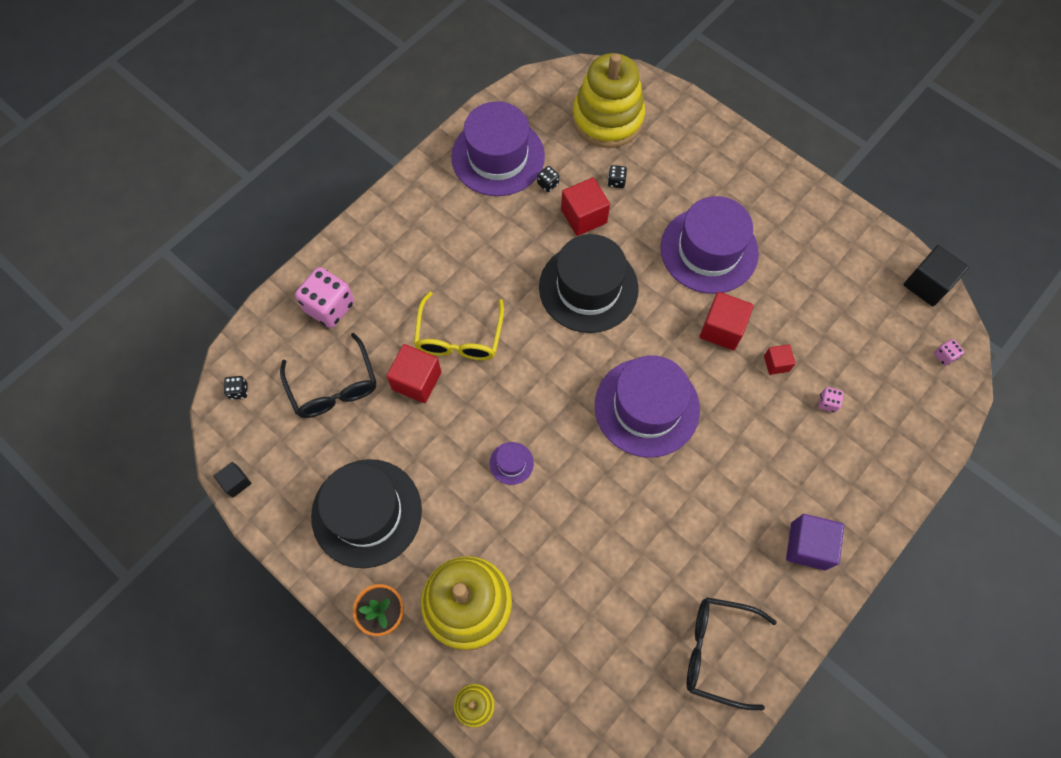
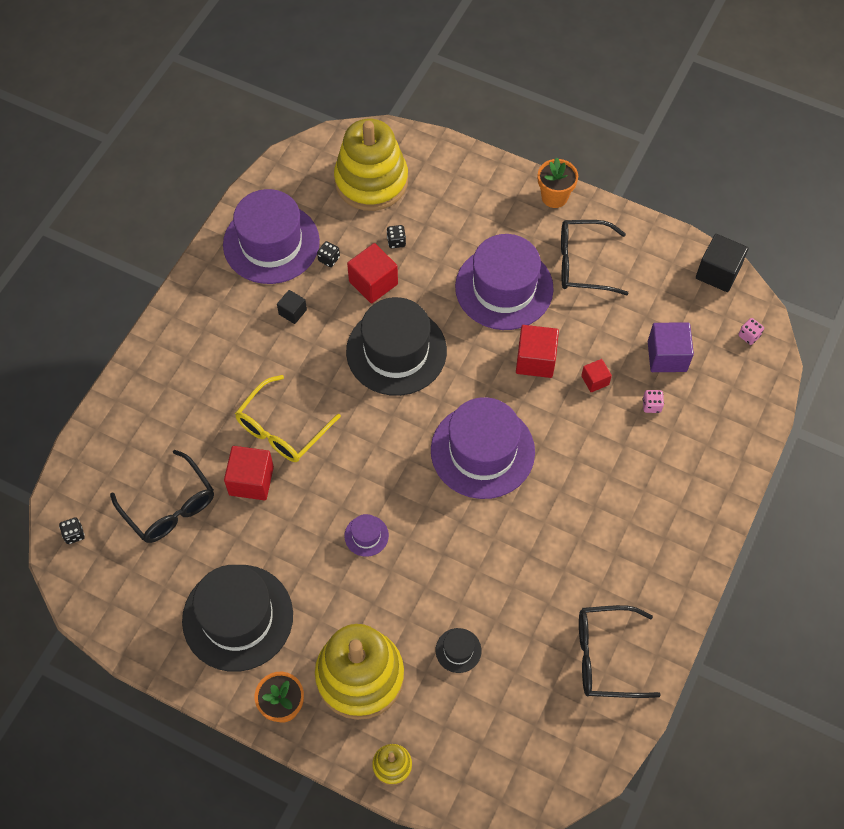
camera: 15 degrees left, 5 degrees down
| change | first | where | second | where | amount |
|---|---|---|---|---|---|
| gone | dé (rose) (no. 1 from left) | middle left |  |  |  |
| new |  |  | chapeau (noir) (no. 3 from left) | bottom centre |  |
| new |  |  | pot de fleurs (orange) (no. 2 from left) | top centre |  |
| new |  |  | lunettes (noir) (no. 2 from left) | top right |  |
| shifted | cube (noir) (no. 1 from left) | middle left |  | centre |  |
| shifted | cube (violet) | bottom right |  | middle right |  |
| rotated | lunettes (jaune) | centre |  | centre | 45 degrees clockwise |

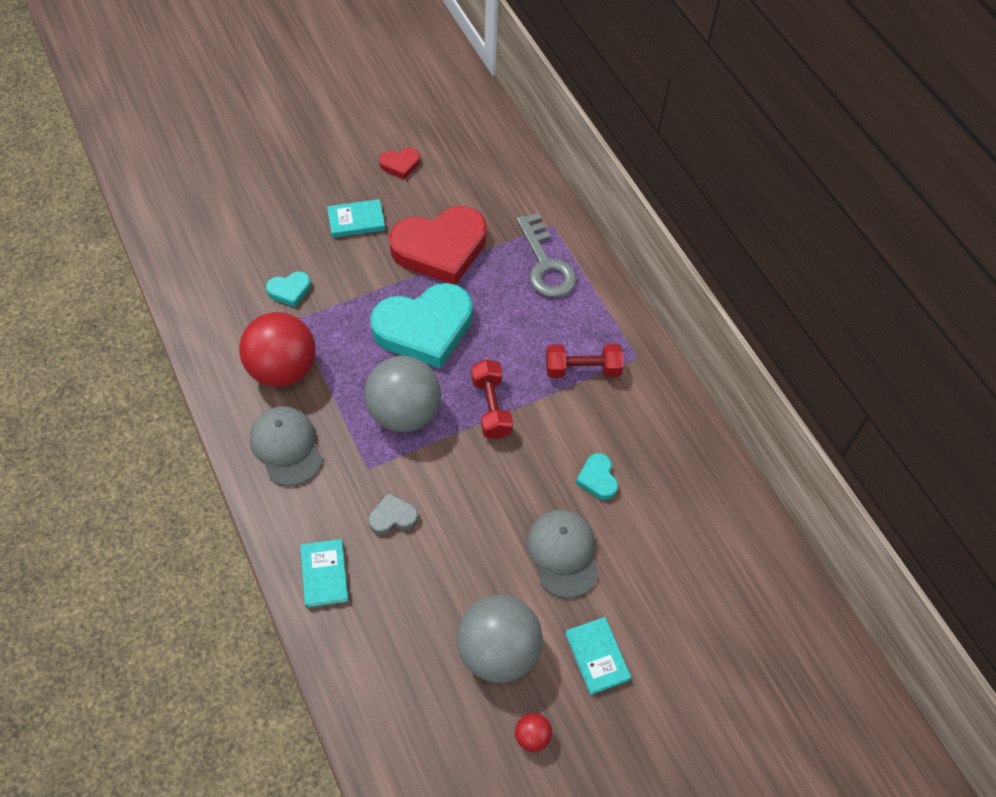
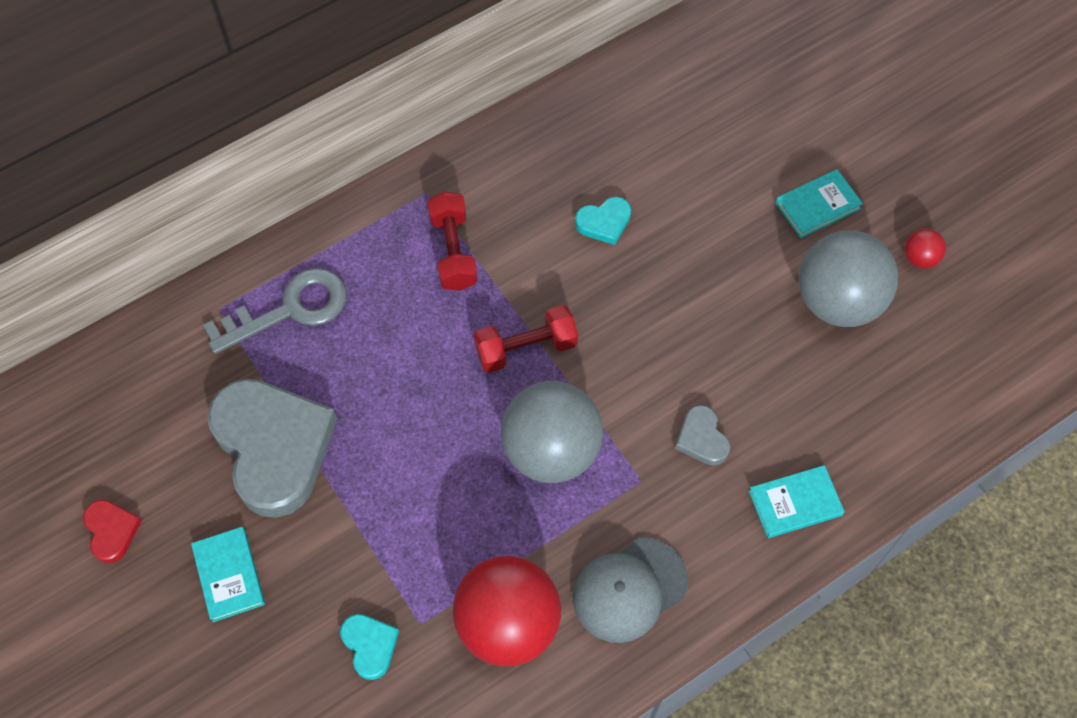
camera: 95 degrees left, 5 degrees up
| change | first | where | second | where | amount |
|---|---|---|---|---|---|
| gone | cœur (turquoise) (no. 2 from left) | centre |  |  |  |
| gone | casquette (gris) (no. 2 from left) | bottom centre |  |  |  |
| repainted | cœur (rouge) (no. 2 from left) | top centre | cœur (gris) (no. 1 from left) | middle left |  |

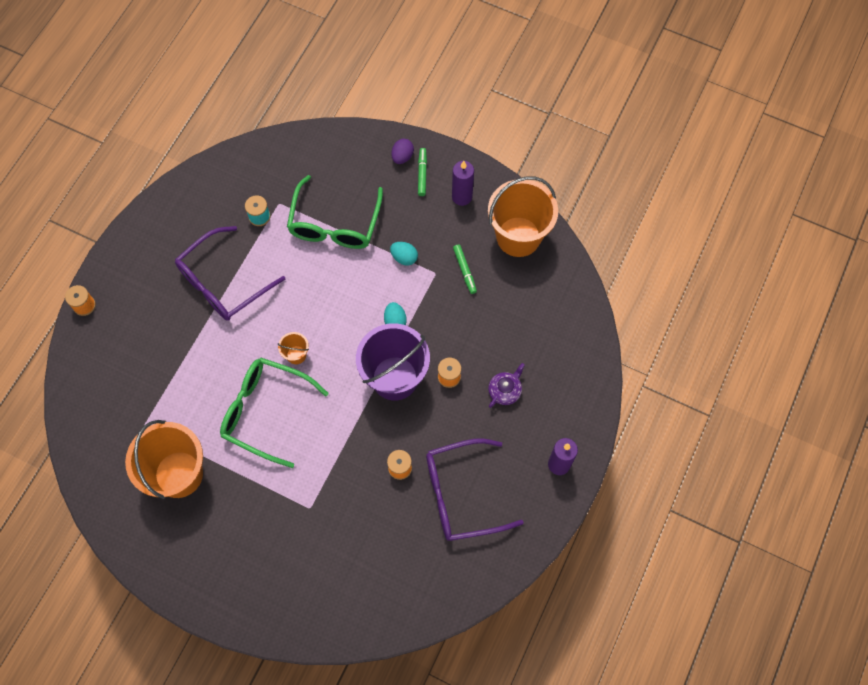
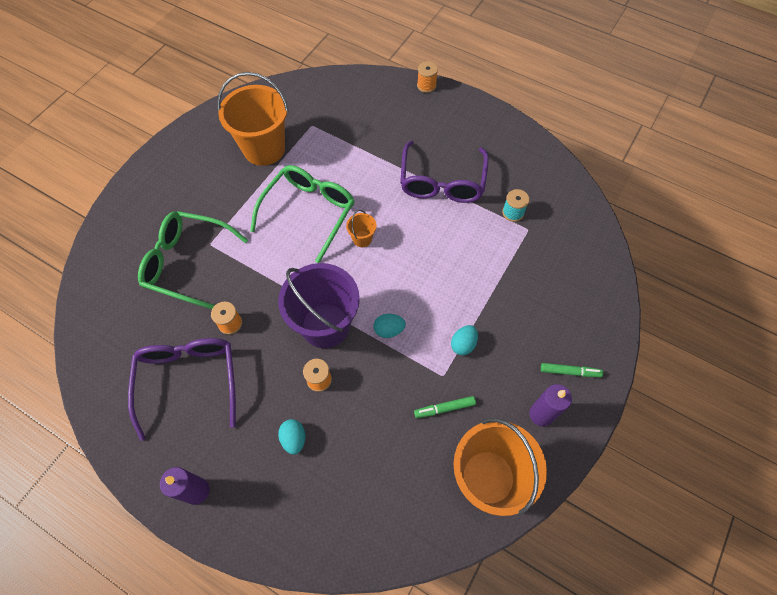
camera: 95 degrees right, 5 degrees down
| change | first | where | second | where | amount |
|---|---|---|---|---|---|
| gone | œuf (violet) | top centre |  |  |  |
| shifted | lunettes (vert) (no. 2 from left in the first image) | top centre | lunettes (vert) (no. 1 from left) | middle left |  |
| swapped | théière (violet) | centre | œuf (turquoise) (no. 1 from left) | bottom centre |  |
| rotated | lunettes (violet) (no. 1 from left in the first image) | middle left | lunettes (violet) (no. 2 from left) | top centre | 135 degrees counterclockwise |

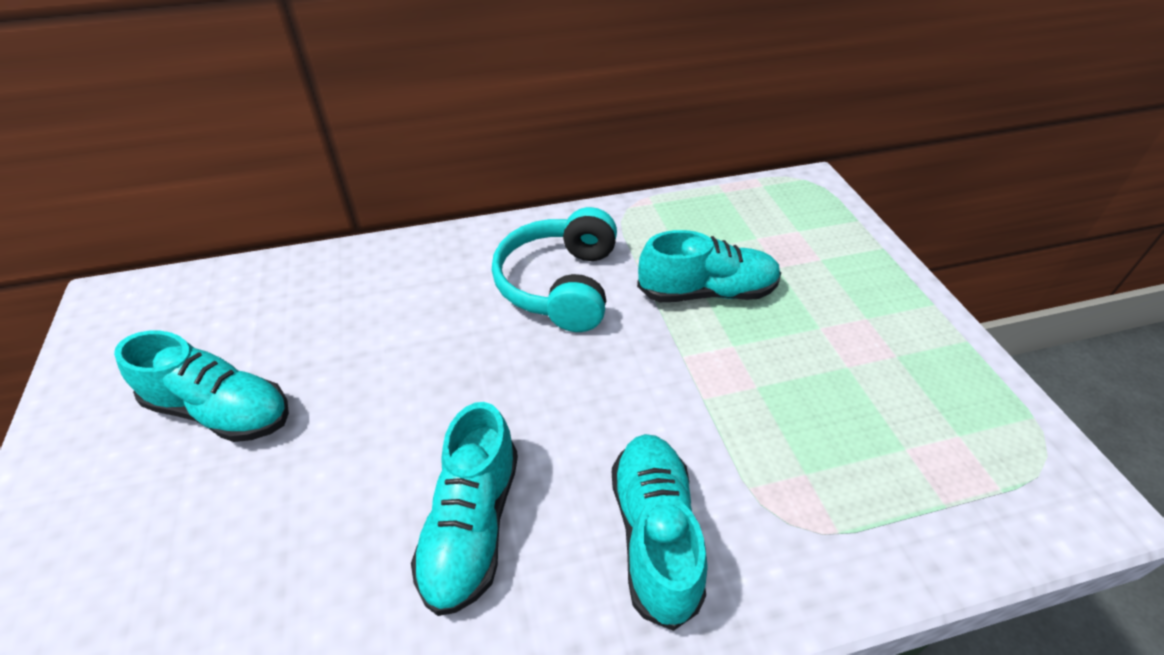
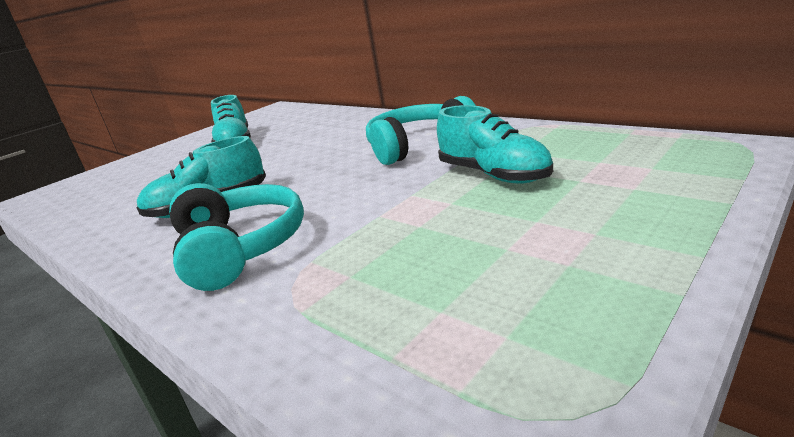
camera: 60 degrees right, 20 degrees down
| change | first | where | second | where | amount |
|---|---|---|---|---|---|
| swapped | chaussure (turquoise) (no. 3 from left) | bottom centre | casque audio (turquoise) (no. 1 from left) | middle left |  |

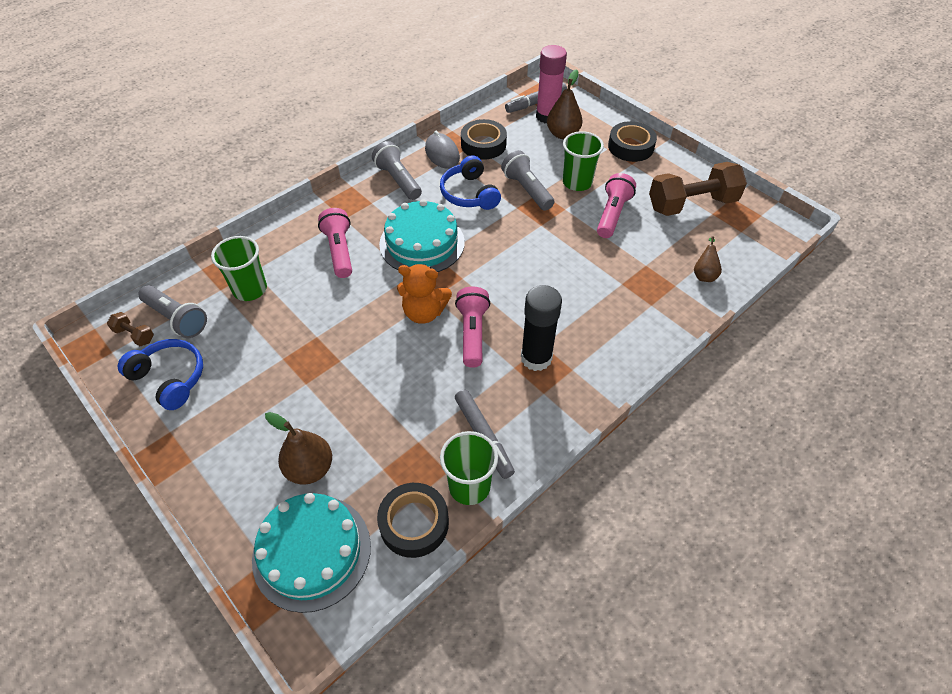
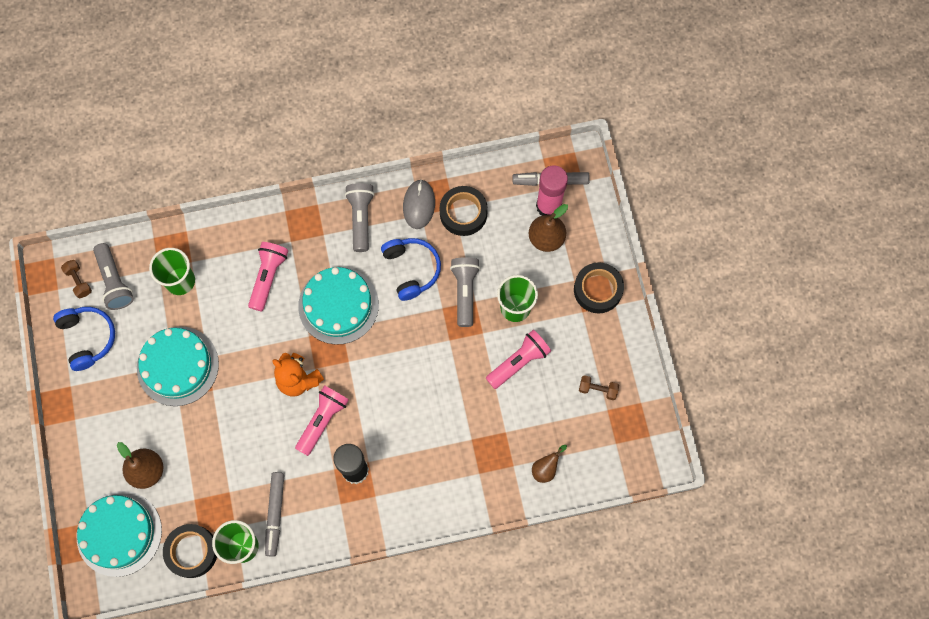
camera: 30 degrees right, 20 degrees up
| change | first | where | second | where | amount |
|---|---|---|---|---|---|
| new |  |  | gâteau (turquoise) (no. 2 from left) | middle left |  |
| rotated | casque audio (bleu) (no. 2 from left) | top centre |  | centre | 150 degrees clockwise |
| scaled | haltère (marron) (no. 2 from left) | top right |  | centre | x0.44 |

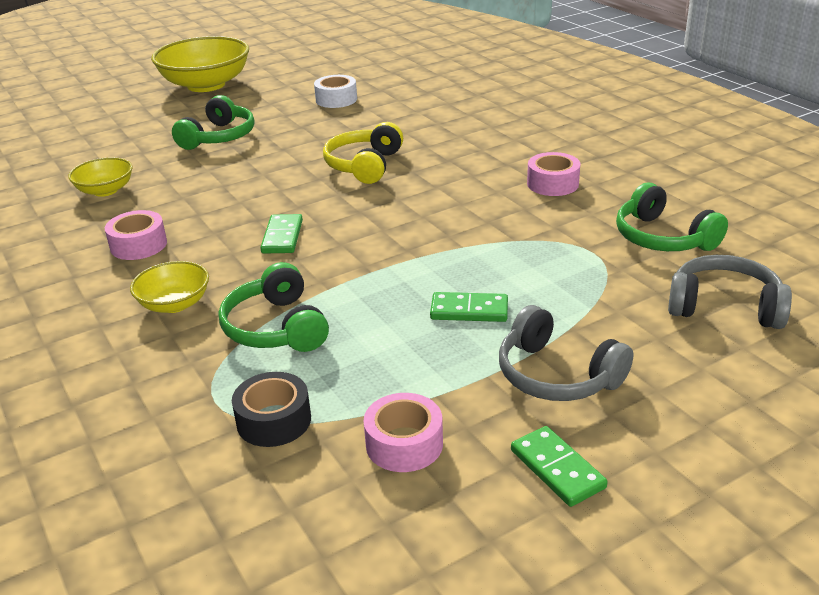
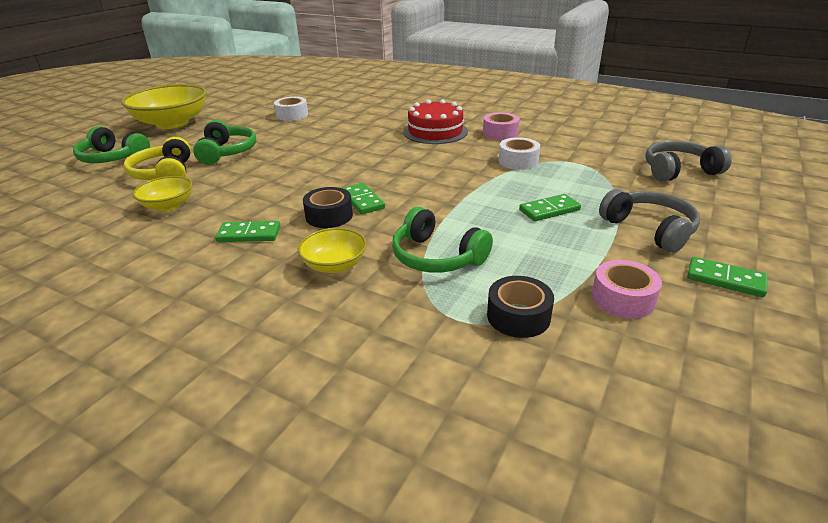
camera: 30 degrees left, 0 degrees up
| change | first | where | second | where | amount |
|---|---|---|---|---|---|
| new |  |  | ruban adhésif (noir) (no. 1 from left) | centre |  |
| new |  |  | gâteau (rouge) | top centre |  |
| new |  |  | ruban adhésif (blanc) (no. 2 from left) | top centre |  |
| shifted | casque audio (jaune) | top centre |  | top left |  |
| shifted | casque audio (vert) (no. 3 from left in the first image) | middle right | casque audio (vert) (no. 1 from left) | top left |  |
| swapped | ruban adhésif (rose) (no. 1 from left) | middle left | domino (vert) (no. 1 from left) | middle left |  |
| rotated | casque audio (gris) (no. 1 from left) | middle right |  | middle right | 135 degrees counterclockwise |

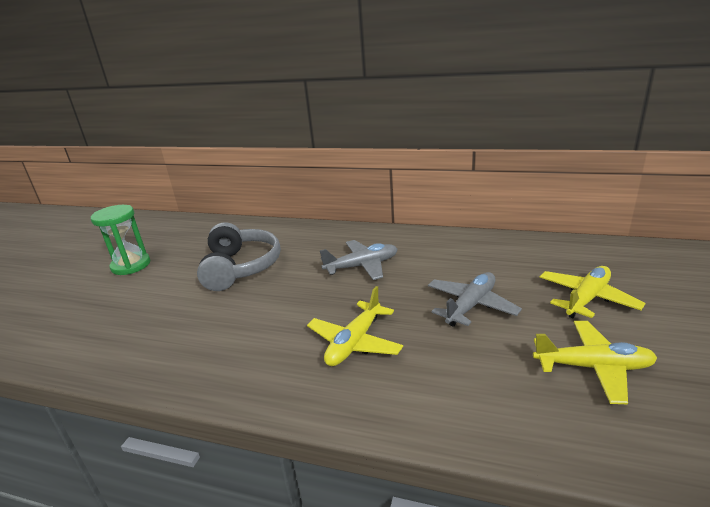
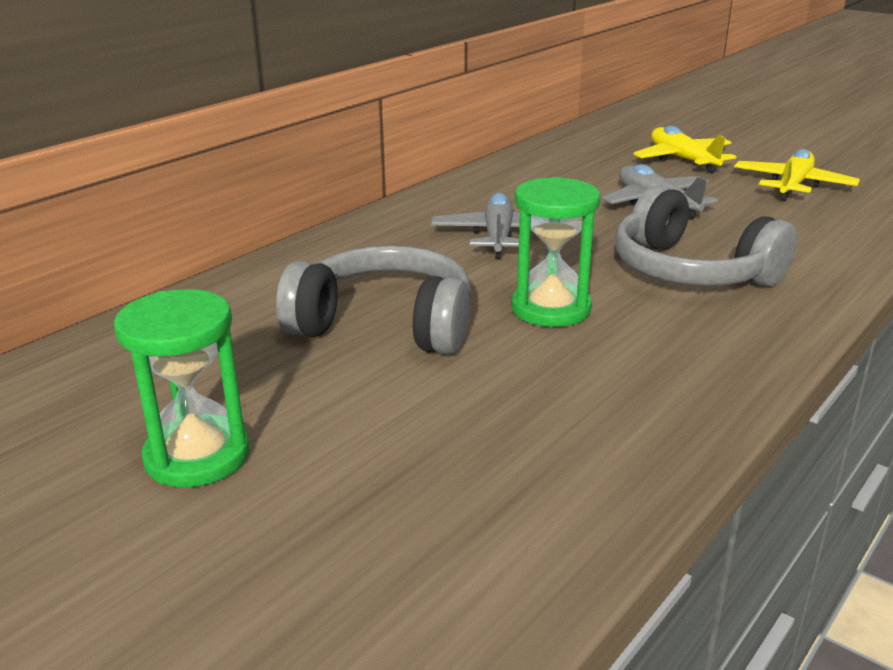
camera: 70 degrees left, 0 degrees up
| change | first | where | second | where | amount |
|---|---|---|---|---|---|
| new |  |  | sablier (vert) (no. 2 from left) | centre |  |
| swapped | avion (jaune) (no. 1 from left) | centre | casque audio (gris) (no. 2 from left) | middle right |  |

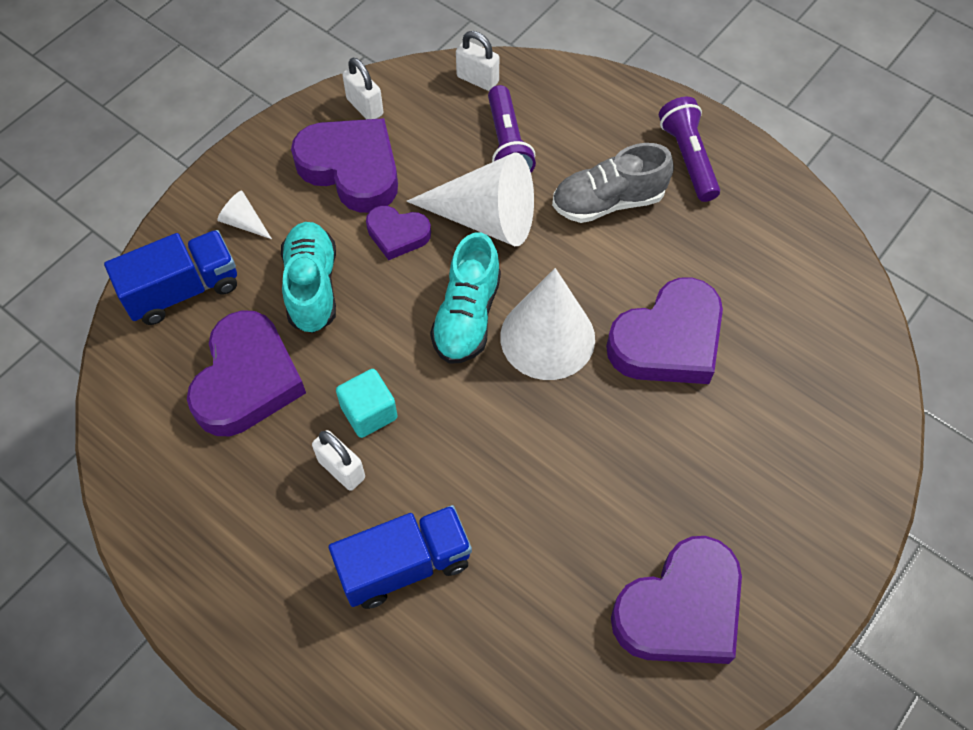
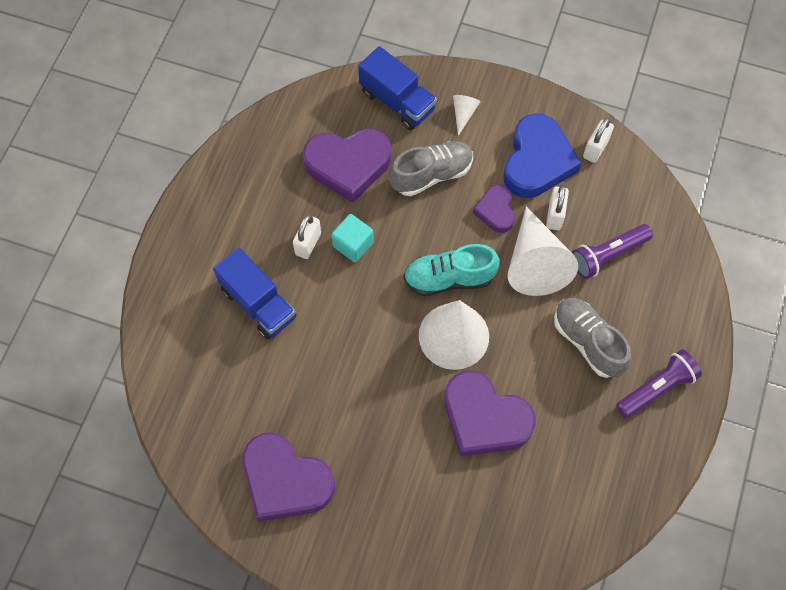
camera: 70 degrees right, 5 degrees up
| change | first | where | second | where | amount |
|---|---|---|---|---|---|
| shifted | cadenas (blanc) (no. 3 from left in the first image) | top centre | cadenas (blanc) (no. 2 from left) | middle right |  |
| repainted | chaussure (turquoise) (no. 1 from left) | middle left | chaussure (gris) (no. 1 from left) | top centre |  |
| repainted | cœur (violet) (no. 2 from left) | top centre | cœur (bleu) | top right |  |

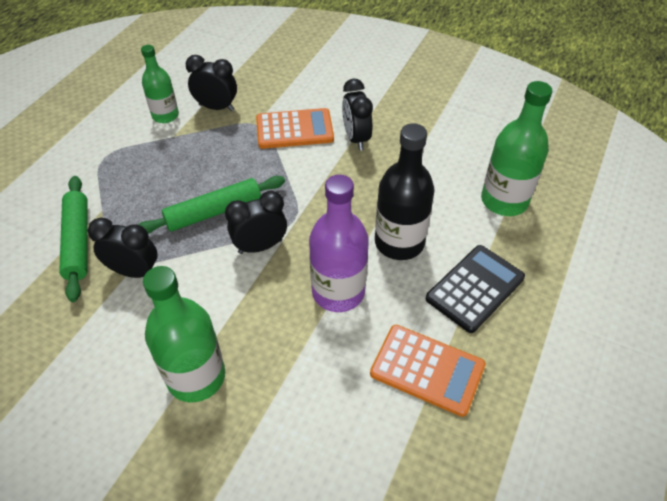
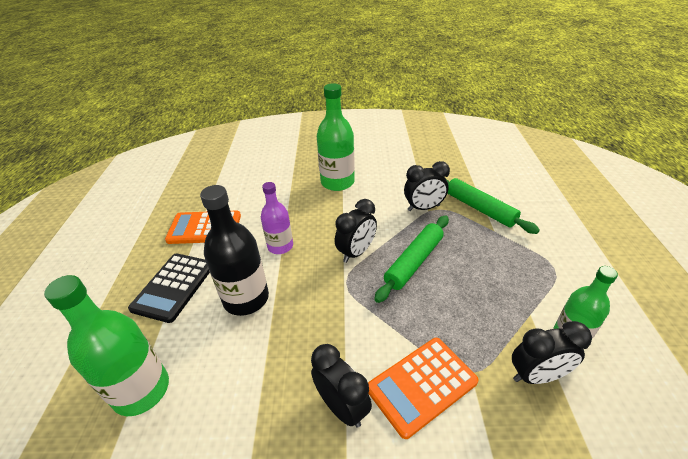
camera: 155 degrees right, 10 degrees down
| change | first | where | second | where | amount |
|---|---|---|---|---|---|
| scaled | bouteille (violet) | centre |  | centre | x0.64 |

